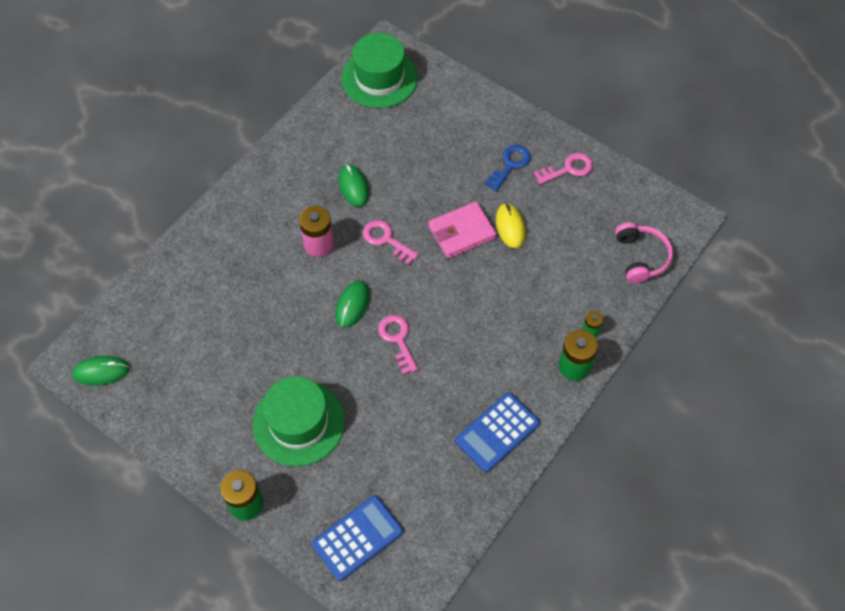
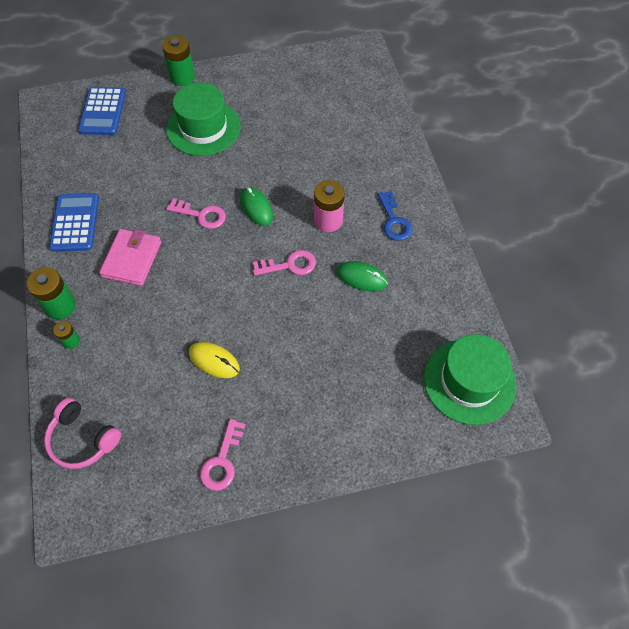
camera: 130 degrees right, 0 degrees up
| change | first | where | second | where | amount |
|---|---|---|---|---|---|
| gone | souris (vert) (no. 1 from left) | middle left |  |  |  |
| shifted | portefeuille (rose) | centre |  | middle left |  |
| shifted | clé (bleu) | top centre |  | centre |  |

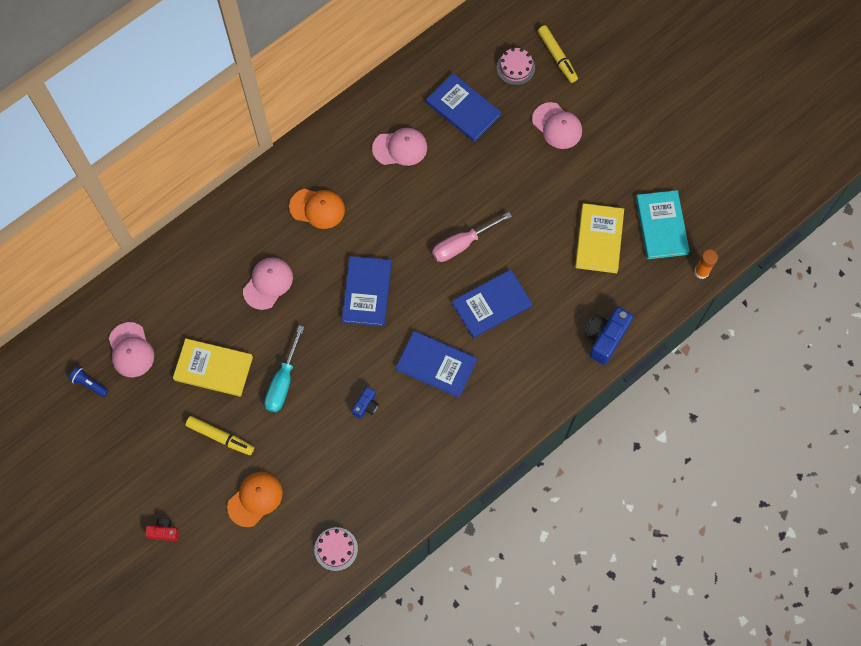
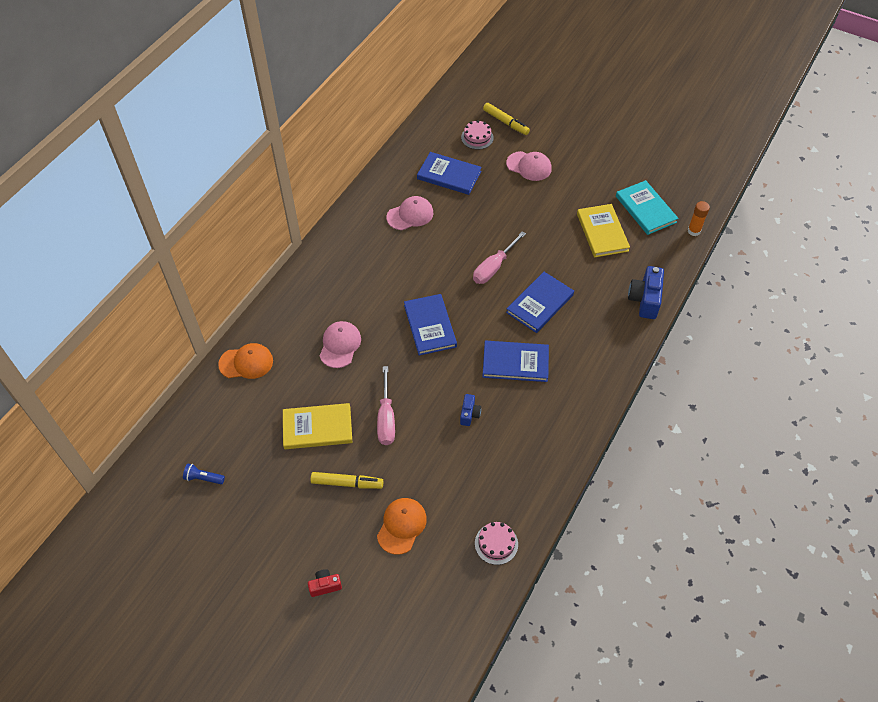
camera: 20 degrees left, 15 degrees down
| change | first | where | second | where | amount |
|---|---|---|---|---|---|
| gone | casquette (rose) (no. 1 from left) | middle left |  |  |  |
| shifted | casquette (orange) (no. 2 from left in the first image) | top centre | casquette (orange) (no. 1 from left) | middle left |  |
| repainted | tournevis (turquoise) | middle left | tournevis (rose) (no. 1 from left) | centre |  |

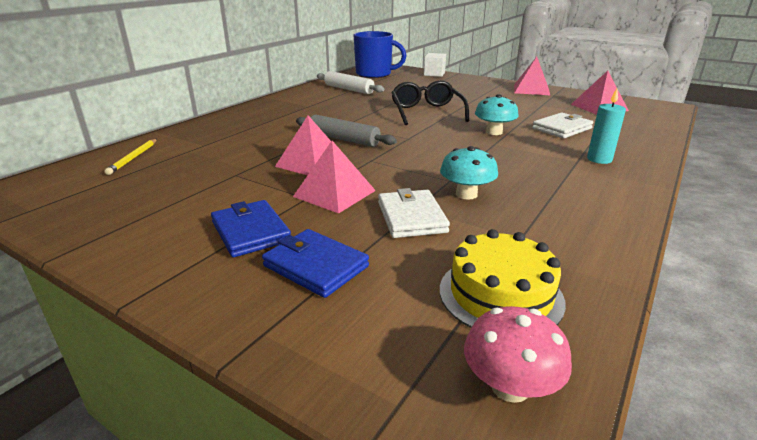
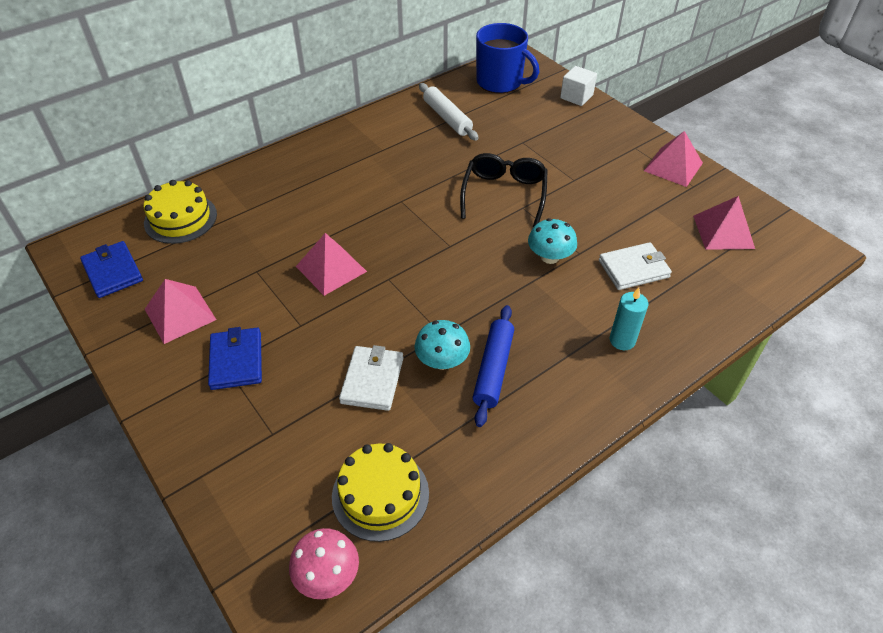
camera: 20 degrees right, 20 degrees up
| change | first | where | second | where | amount |
|---|---|---|---|---|---|
| gone | rouleau à pâtisserie (gris) | top centre |  |  |  |
| new |  |  | rouleau à pâtisserie (bleu) | centre |  |
| shifted | portefeuille (bleu) (no. 2 from left in the first image) | centre | portefeuille (bleu) (no. 1 from left) | middle left |  |
| shifted | pyramide (rose) (no. 2 from left in the first image) | centre | pyramide (rose) (no. 1 from left) | middle left |  |
| swapped | crayon (jaune) | middle left | gâteau (jaune) (no. 1 from left) | middle left |  |

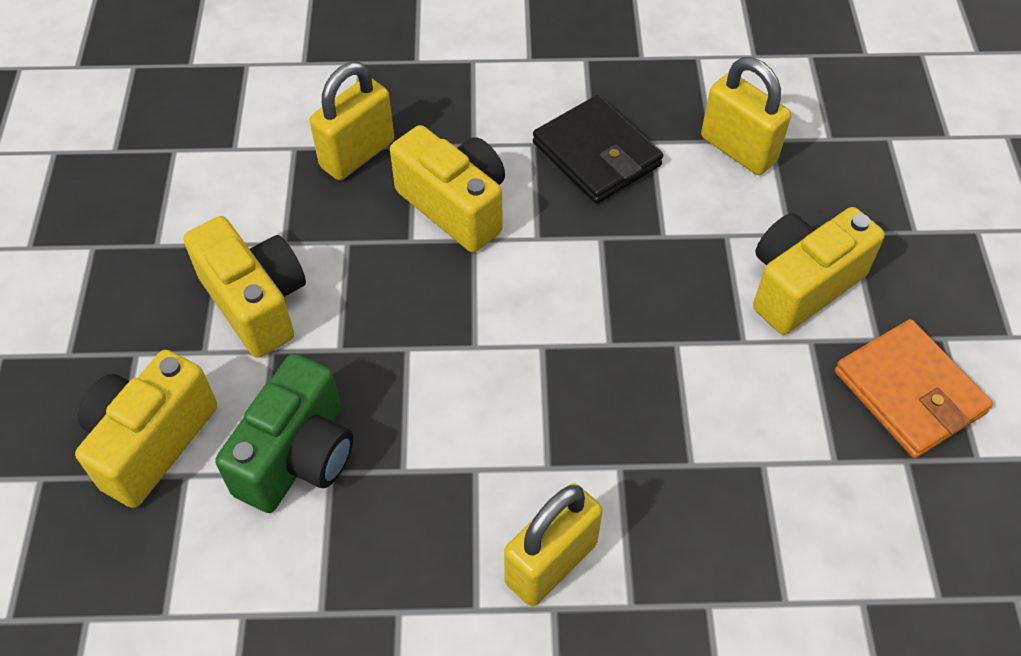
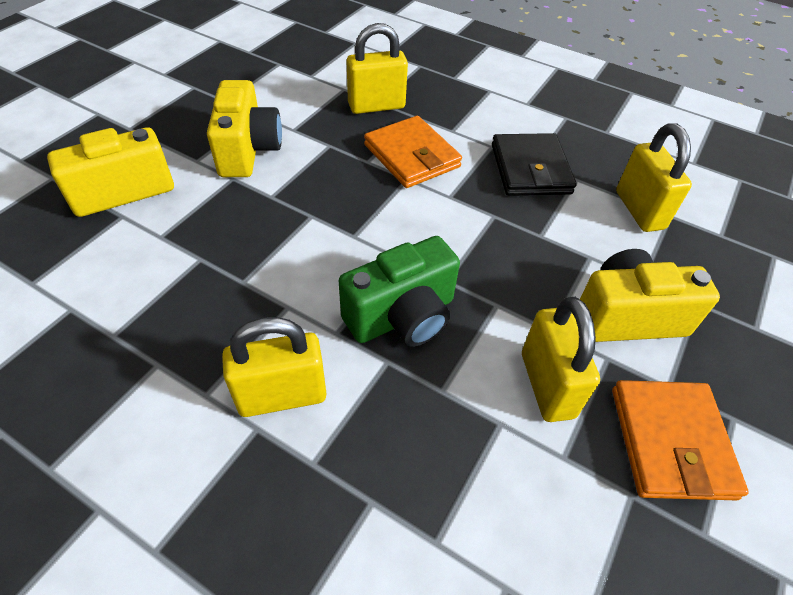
camera: 30 degrees right, 5 degrees down
| change | first | where | second | where | amount |
|---|---|---|---|---|---|
| new |  |  | cadenas (jaune) (no. 3 from left) | middle right |  |
| shifted | appareil photo (vert) | middle left |  | centre |  |
| swapped | appareil photo (jaune) (no. 3 from left) | top centre | portefeuille (orange) (no. 1 from left) | top centre |  |

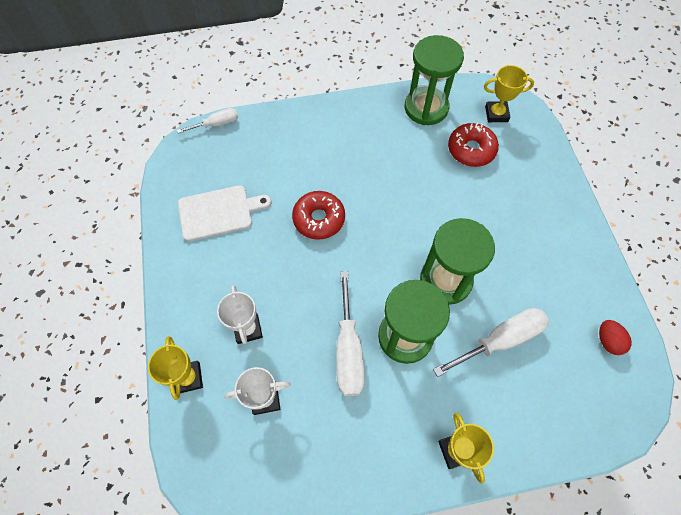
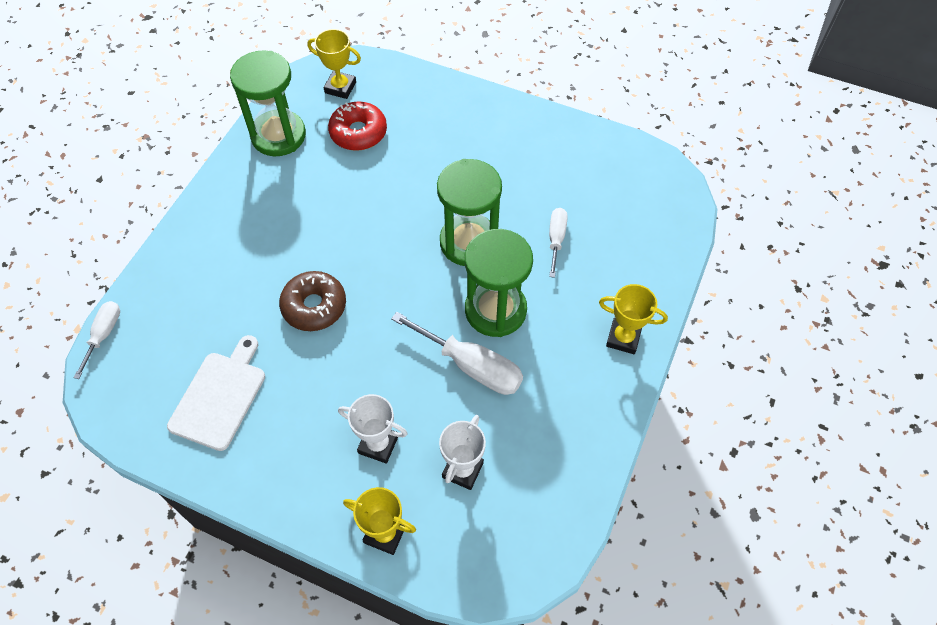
camera: 55 degrees left, 5 degrees down
| change | first | where | second | where | amount |
|---|---|---|---|---|---|
| gone | œuf (rouge) | middle right |  |  |  |
| repainted | beignet (rouge) (no. 1 from left) | centre | beignet (marron) | middle left |  |
| rotated | trophée (jaune) (no. 3 from left in the first image) | top right | trophée (jaune) (no. 1 from left) | top centre | 75 degrees clockwise |
| scaled | tournevis (blanc) (no. 3 from left) | middle right |  | centre | x0.59 |

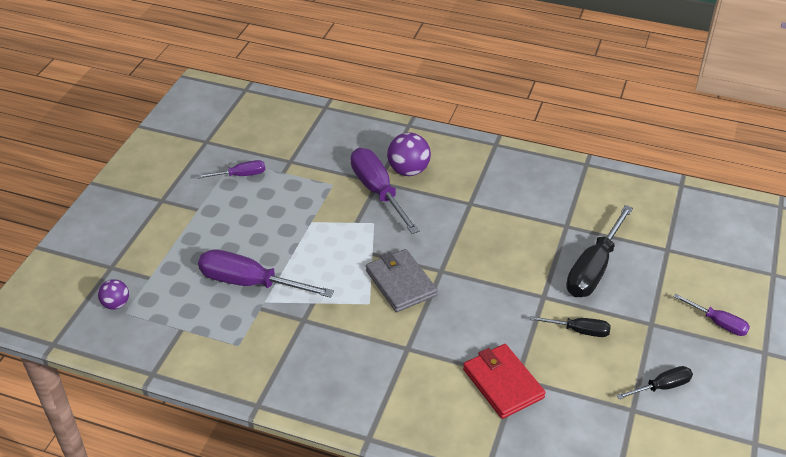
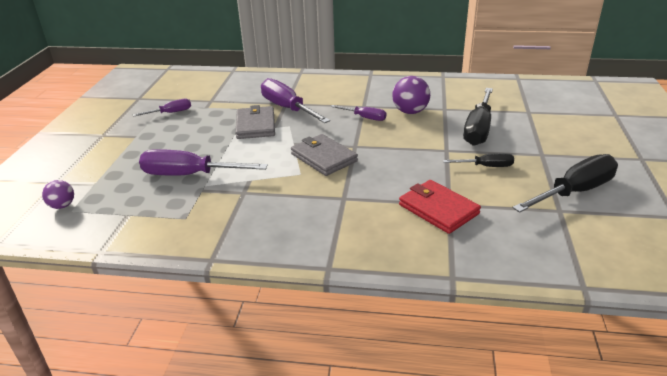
camera: 10 degrees left, 10 degrees down
| change | first | where | second | where | amount |
|---|---|---|---|---|---|
| new |  |  | portefeuille (gris) (no. 1 from left) | top centre |  |
| shifted | balle (violet) (no. 2 from left) | centre |  | top centre |  |
| shifted | tournevis (violet) (no. 4 from left) | bottom right |  | top centre |  |
| scaled | tournevis (noir) (no. 3 from left) | bottom right |  | middle right | x1.86 |

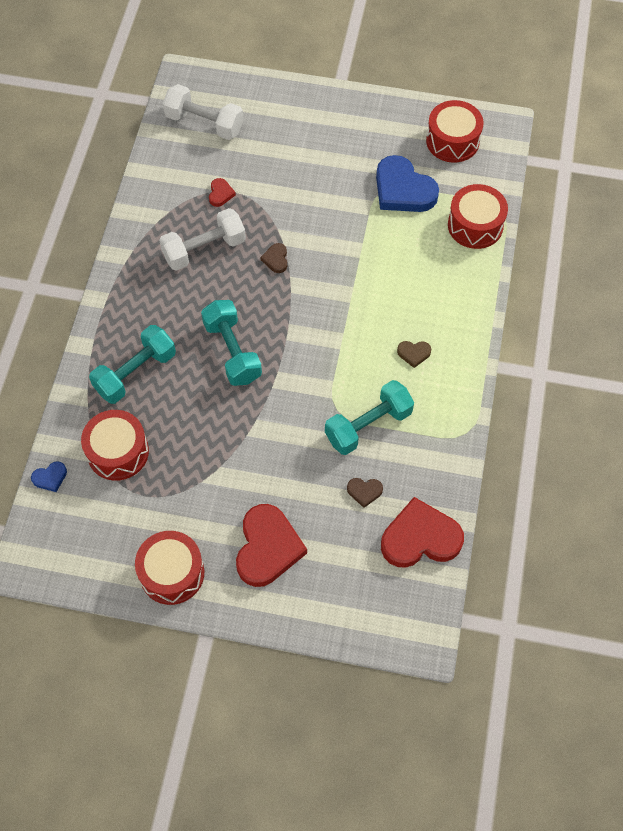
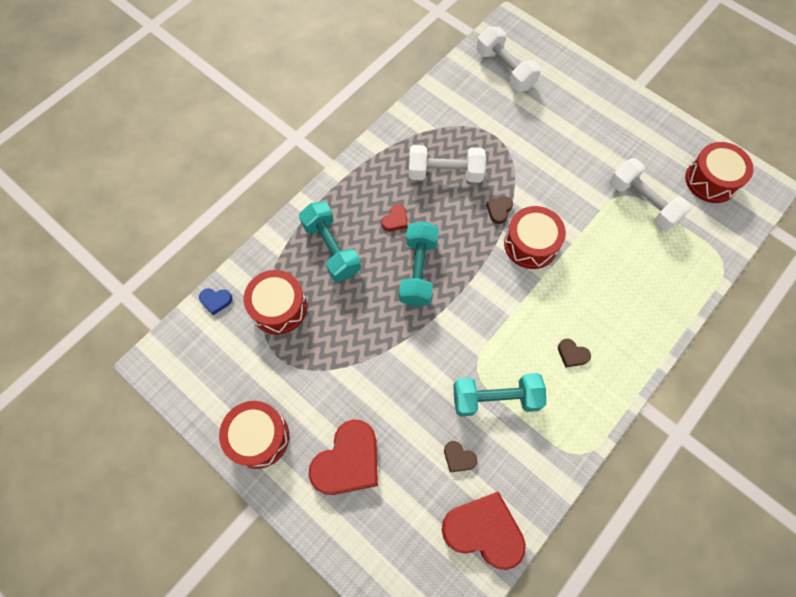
camera: 30 degrees right, 5 degrees up
| change | first | where | second | where | amount |
|---|---|---|---|---|---|
| shifted | cœur (rouge) (no. 1 from left in the first image) | top centre | cœur (rouge) (no. 2 from left) | centre |  |
| shifted | tambour (rouge) (no. 4 from left in the first image) | top right | tambour (rouge) (no. 3 from left) | middle right |  |
| swapped | cœur (bleu) (no. 2 from left) | top centre | haltère (blanc) (no. 3 from left) | top right |  |
| rotated | haltère (turquoise) (no. 1 from left) | middle left |  | centre | 75 degrees clockwise |

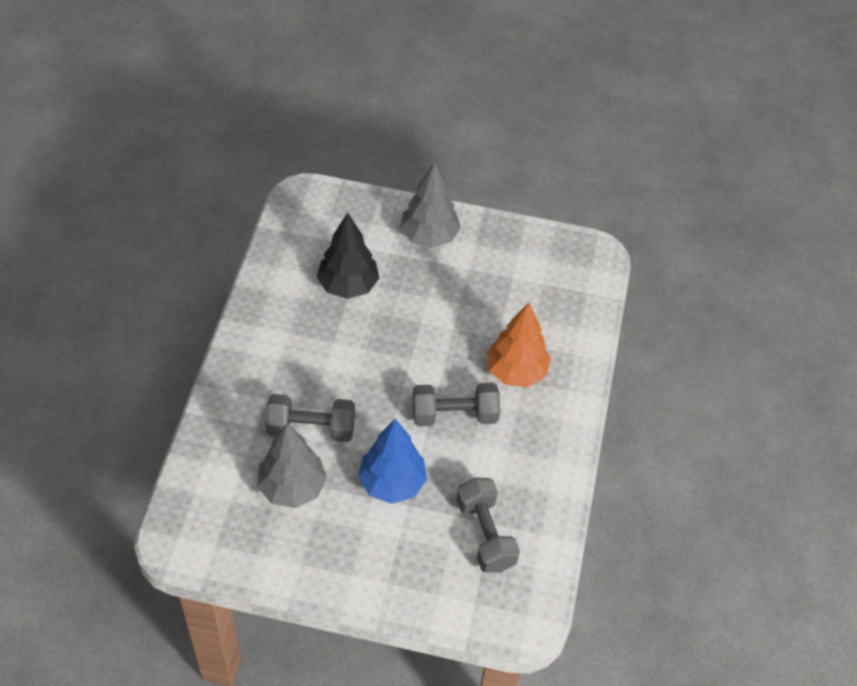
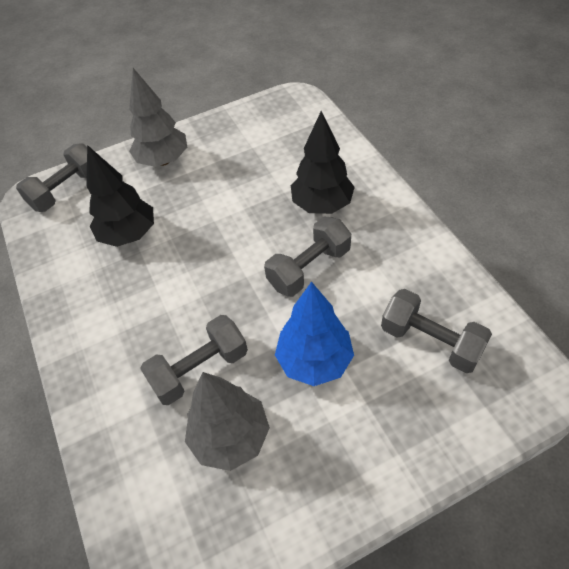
camera: 30 degrees left, 0 degrees up
| change | first | where | second | where | amount |
|---|---|---|---|---|---|
| new |  |  | haltère (gris) (no. 1 from left) | top left |  |
| repainted | arbre (orange) | centre | arbre (noir) (no. 2 from left) | top centre |  |

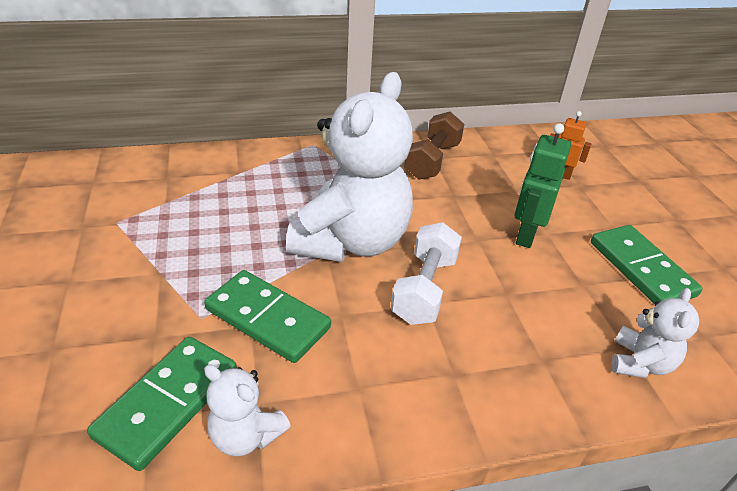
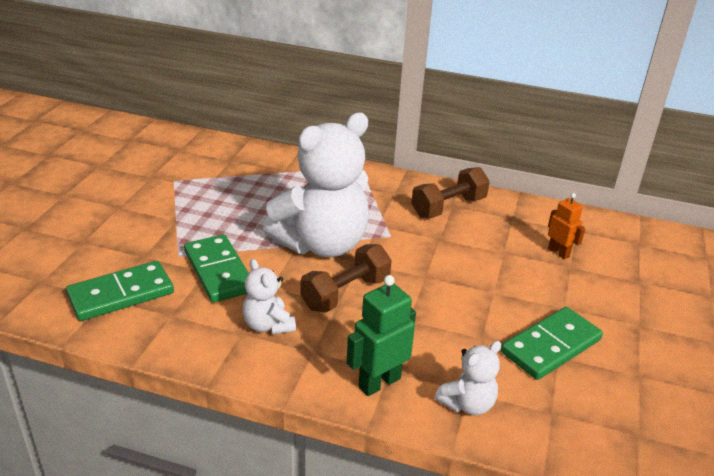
camera: 30 degrees right, 5 degrees down
| change | first | where | second | where | amount |
|---|---|---|---|---|---|
| shifted | ours en peluche (blanc) (no. 1 from left) | bottom centre |  | centre |  |
| shifted | robot (vert) | middle right |  | bottom centre |  |
| repainted | haltère (blanc) | centre | haltère (marron) (no. 1 from left) | centre |  |
| rotated | domino (vert) (no. 3 from left) | middle right |  | bottom right | 45 degrees clockwise |

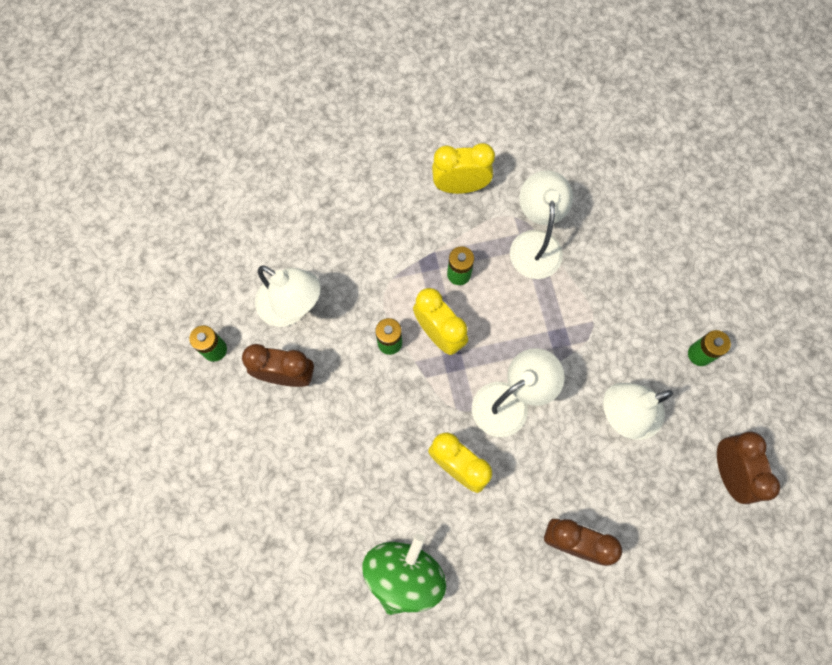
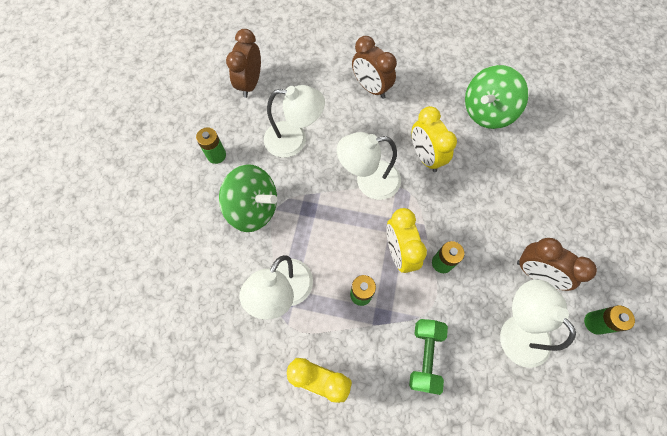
camera: 155 degrees left, 5 degrees down
| change | first | where | second | where | amount |
|---|---|---|---|---|---|
| new |  |  | toupie (vert) (no. 1 from left) | centre |  |
| new |  |  | haltère (vert) | bottom centre |  |

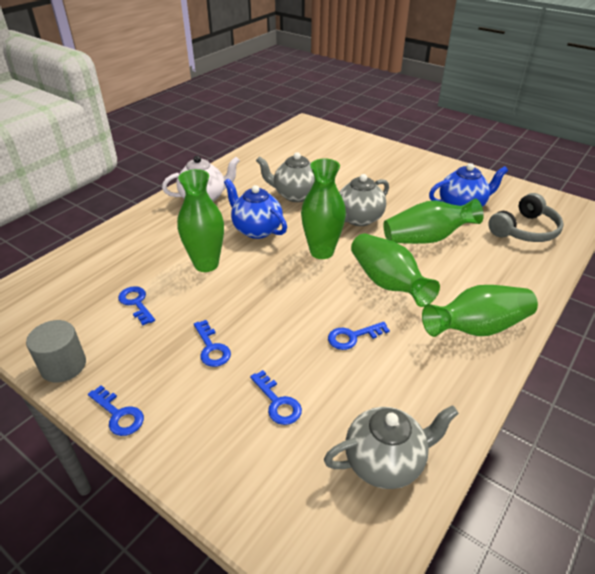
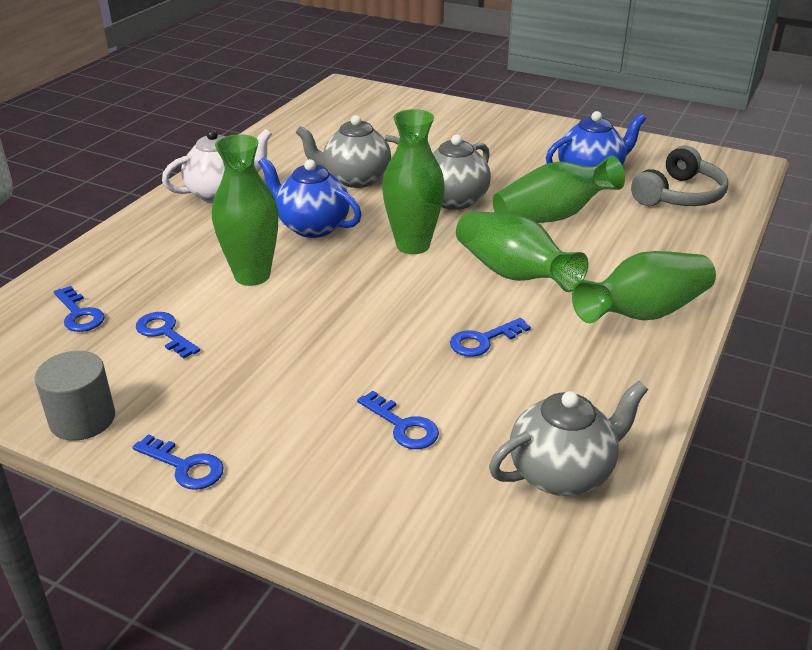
camera: 10 degrees left, 5 degrees down
| change | first | where | second | where | amount |
|---|---|---|---|---|---|
| shifted | clé (bleu) (no. 3 from left in the first image) | centre | clé (bleu) (no. 1 from left) | middle left |  |

